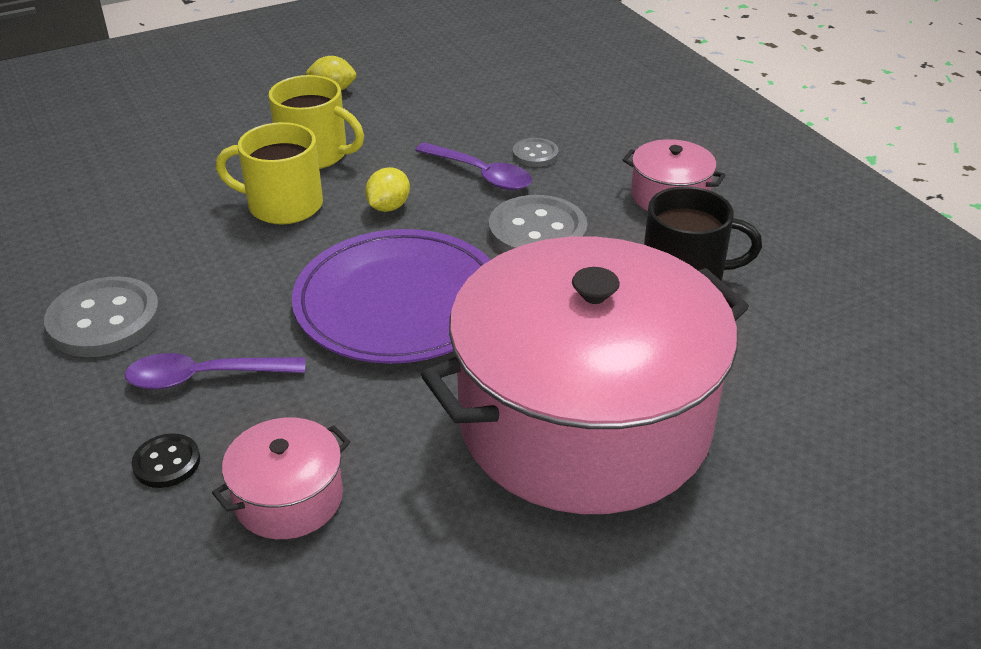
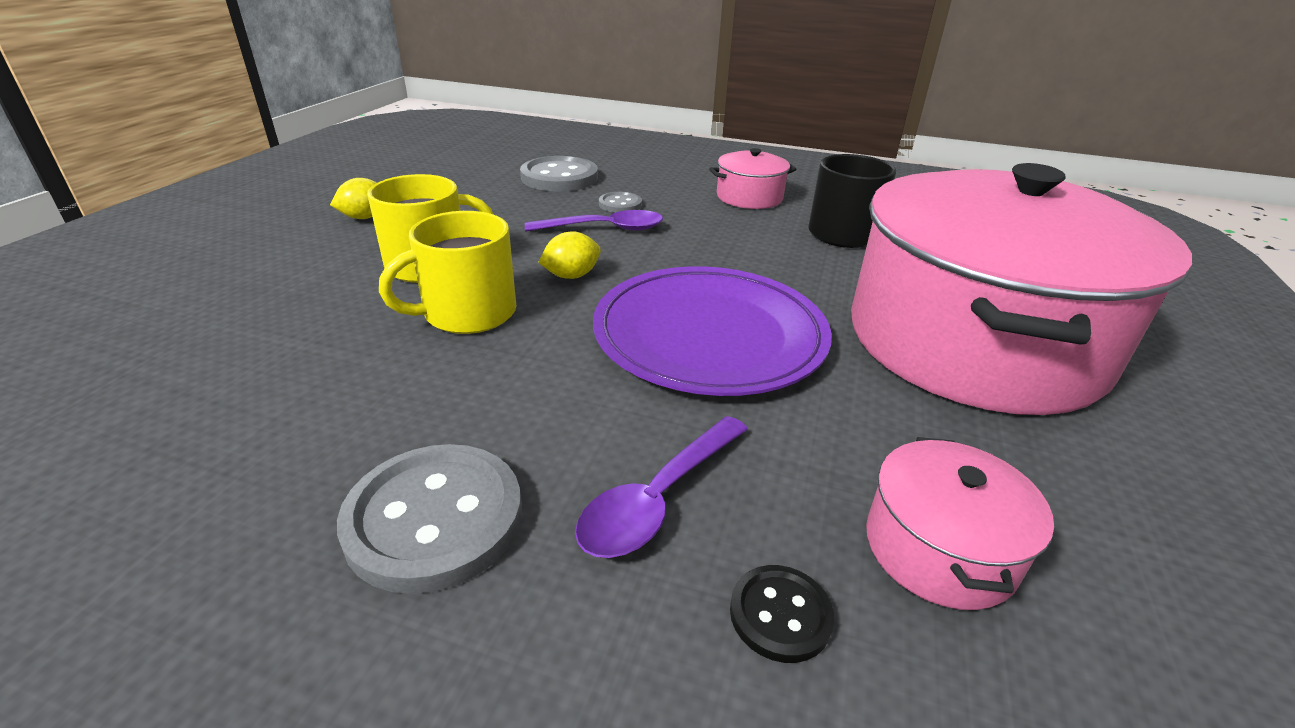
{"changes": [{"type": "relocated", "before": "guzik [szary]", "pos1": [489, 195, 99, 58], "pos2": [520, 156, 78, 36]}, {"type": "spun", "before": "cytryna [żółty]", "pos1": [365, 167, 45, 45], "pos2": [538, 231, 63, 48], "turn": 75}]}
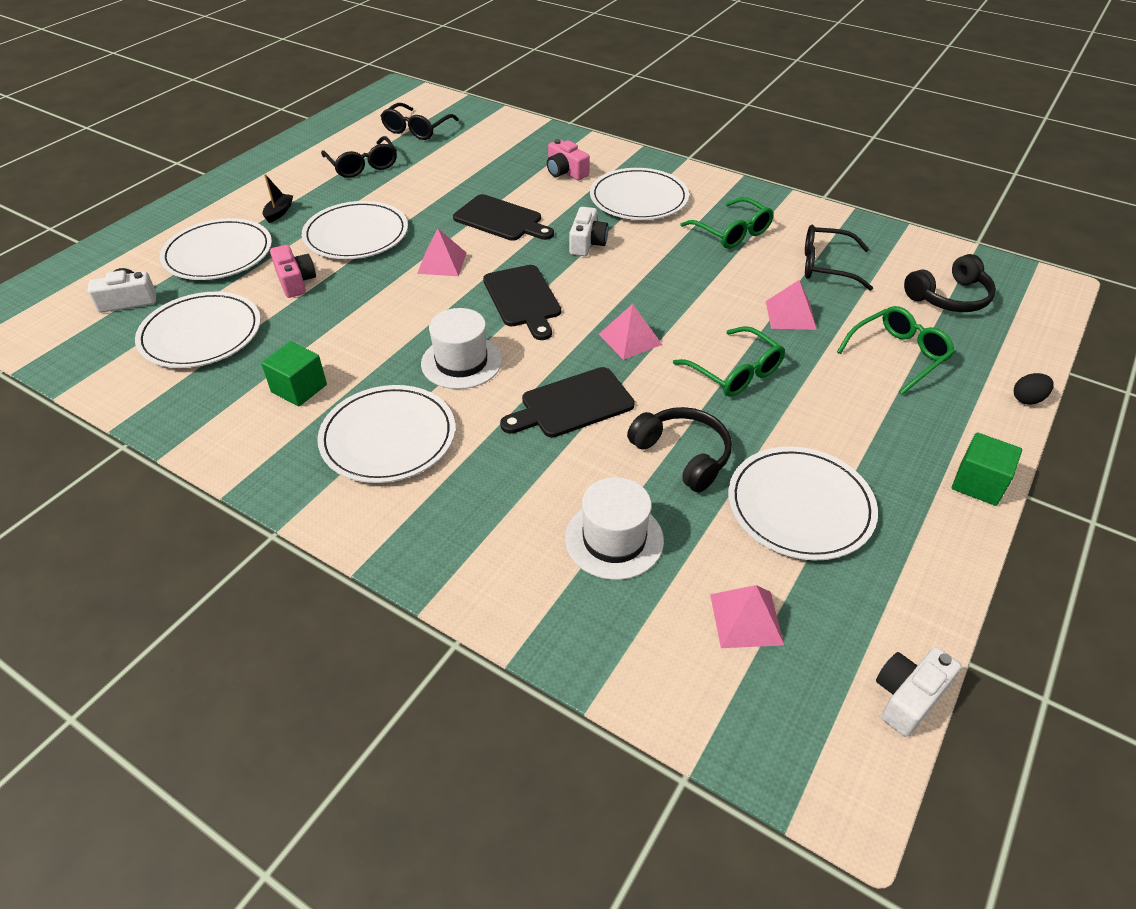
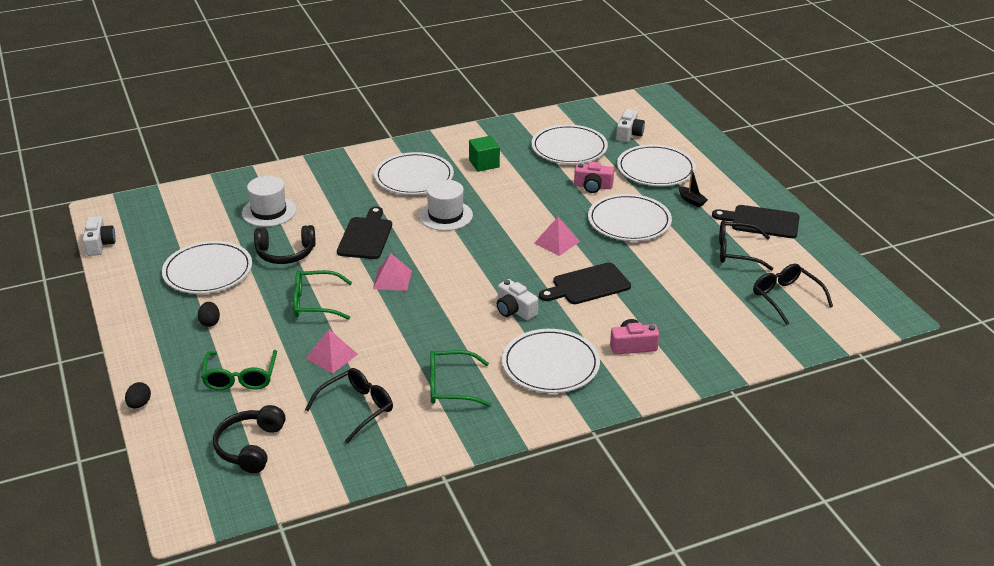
{"changes": [{"type": "appeared", "after": "jajko [czarny]", "pos2": [198, 302, 22, 25]}, {"type": "relocated", "before": "deska do krojenia [czarny]", "pos1": [483, 265, 78, 75], "pos2": [712, 205, 88, 33]}, {"type": "missing", "before": "piramida [różowy]", "pos1": [710, 585, 74, 63]}, {"type": "missing", "before": "sześcian [zielony]", "pos1": [952, 432, 70, 74]}]}
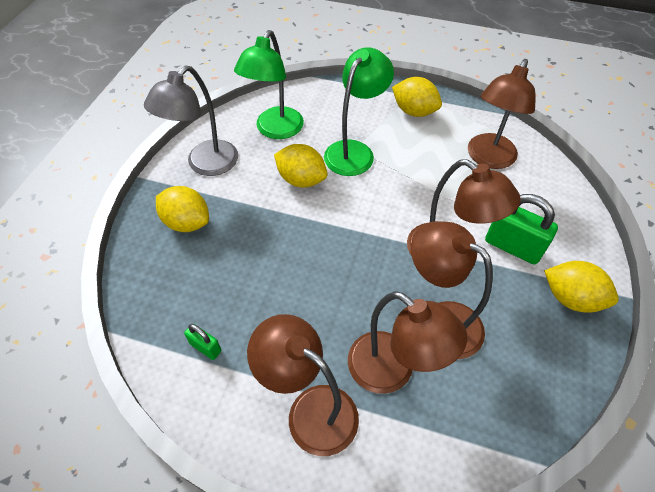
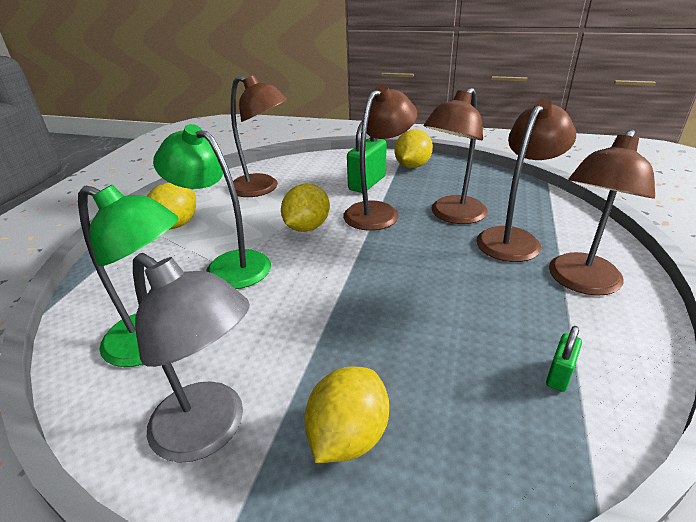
{"changes": [{"type": "relocated", "before": "cytryna [żółty]", "pos1": [274, 144, 54, 43], "pos2": [281, 184, 49, 48]}]}
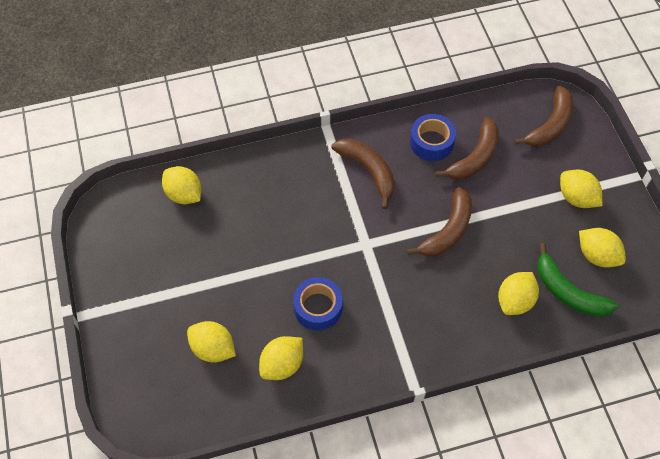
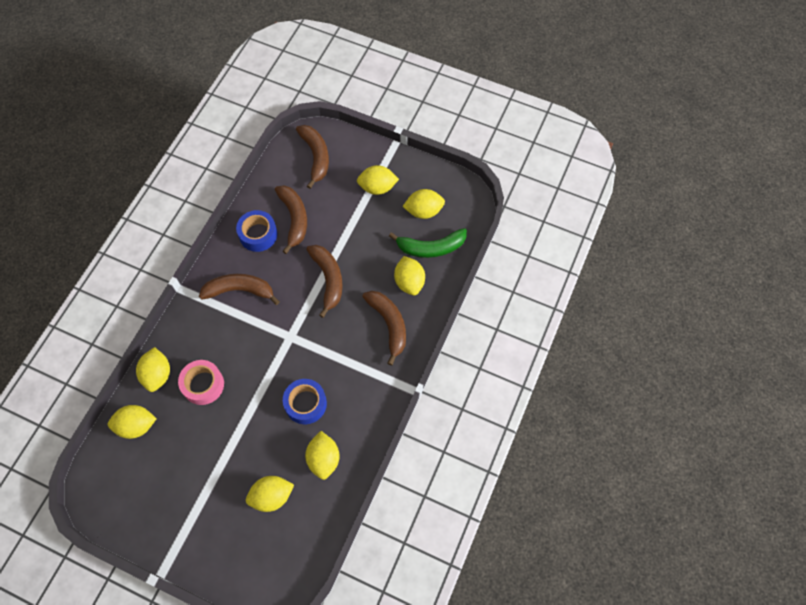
{"changes": [{"type": "appeared", "after": "cytryna [żółty]", "pos2": [136, 347, 34, 45]}, {"type": "appeared", "after": "taśma klejąca [różowy]", "pos2": [178, 360, 46, 45]}, {"type": "appeared", "after": "banan [brązowy]", "pos2": [362, 291, 44, 74]}]}
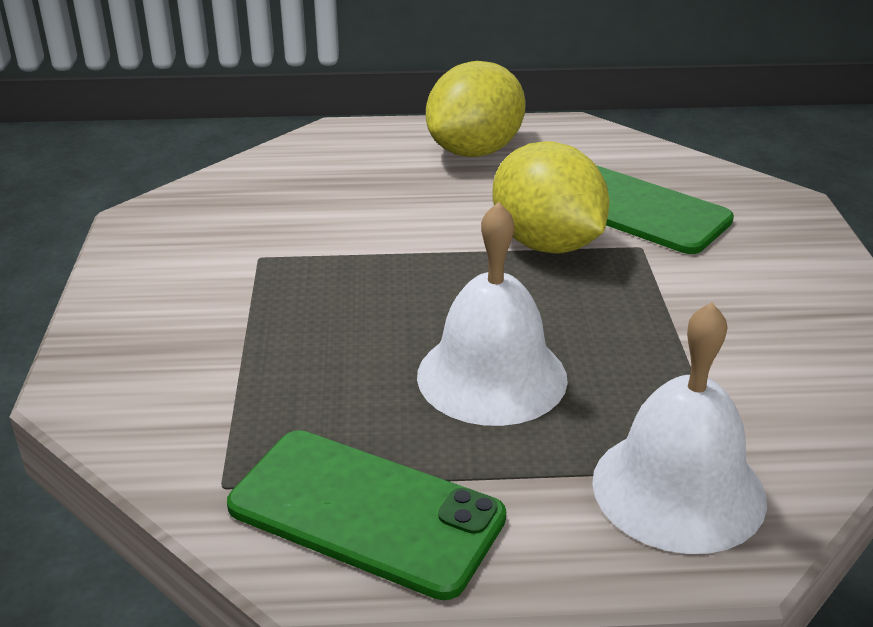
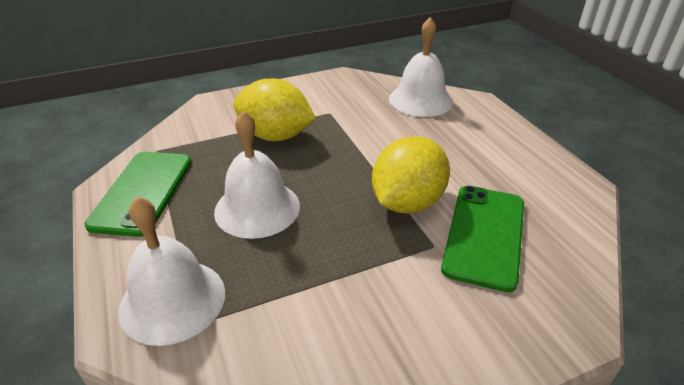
{"changes": [{"type": "relocated", "before": "cytryna [żółty]", "pos1": [426, 61, 100, 96], "pos2": [234, 78, 82, 63]}, {"type": "appeared", "after": "dzwonek [biały]", "pos2": [389, 17, 64, 100]}]}
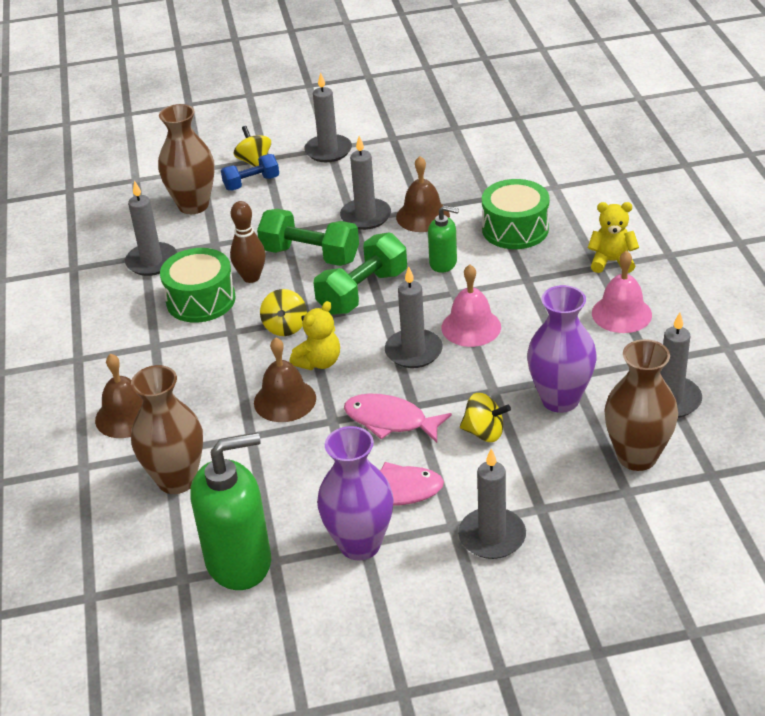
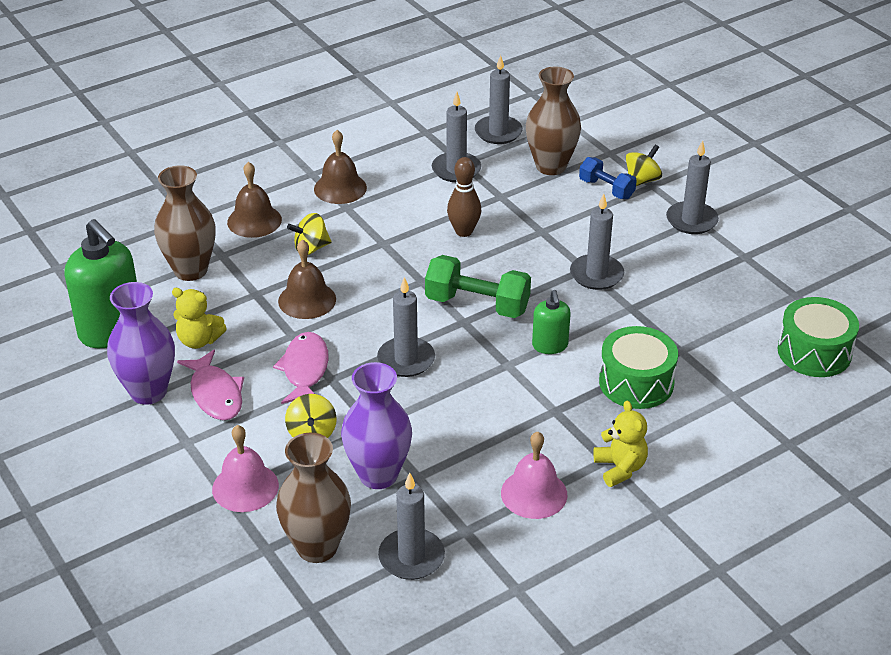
{"changes": [{"type": "relocated", "before": "miś [żółty]", "pos1": [290, 301, 50, 69], "pos2": [172, 288, 55, 61]}, {"type": "relocated", "before": "dzwonek [różowy]", "pos1": [442, 264, 59, 83], "pos2": [212, 425, 67, 87]}, {"type": "relocated", "before": "bączek [żółty]", "pos1": [260, 289, 47, 47], "pos2": [287, 213, 45, 42]}, {"type": "relocated", "before": "dzwonek [brązowy]", "pos1": [396, 156, 54, 76], "pos2": [314, 130, 53, 74]}, {"type": "relocated", "before": "świeca [szary]", "pos1": [458, 449, 68, 110], "pos2": [475, 55, 48, 89]}, {"type": "relocated", "before": "bęben [zielony]", "pos1": [160, 248, 76, 75], "pos2": [777, 297, 82, 80]}, {"type": "missing", "before": "hantel [zielony]", "pos1": [257, 209, 102, 57]}]}
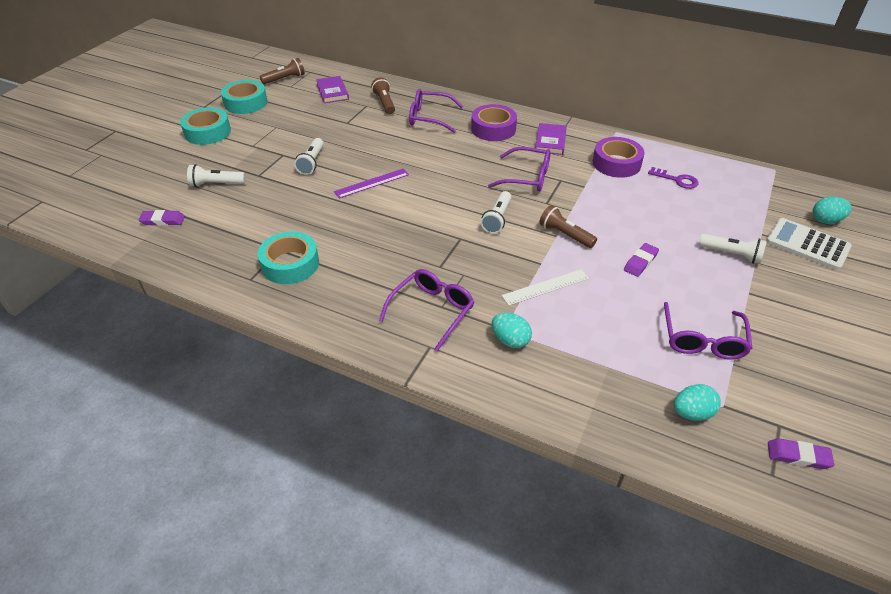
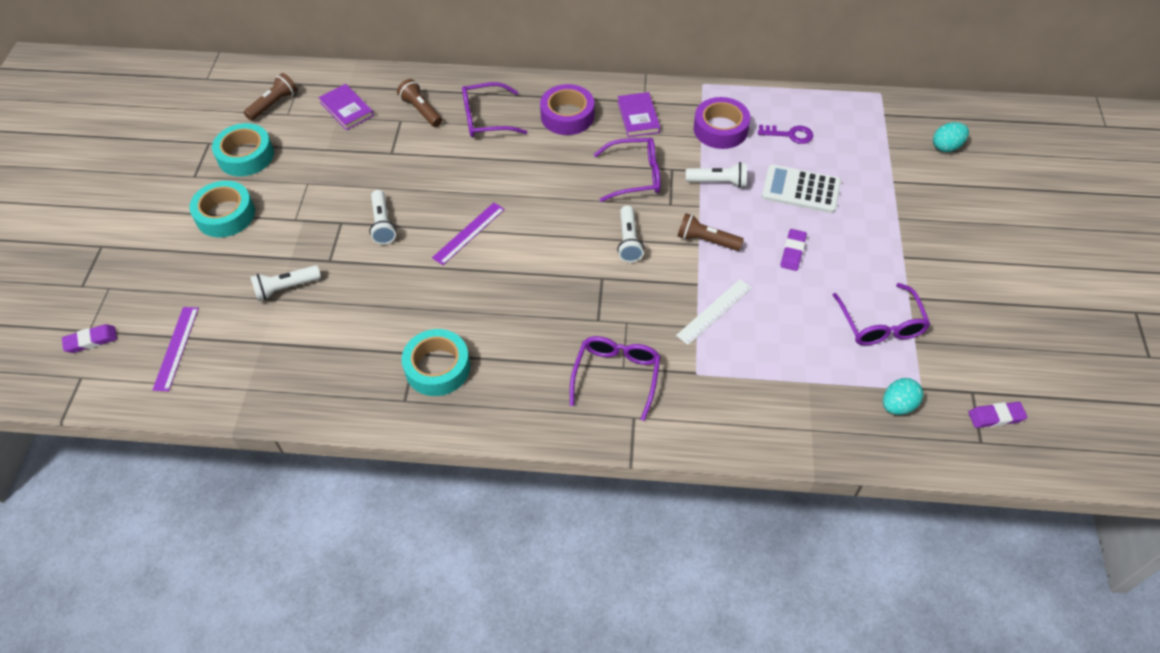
{"changes": [{"type": "relocated", "before": "gumka do mazania [fioletowy]", "pos1": [138, 210, 47, 16], "pos2": [62, 324, 55, 29]}, {"type": "appeared", "after": "linijka [fioletowy]", "pos2": [153, 307, 46, 84]}, {"type": "relocated", "before": "latarka [biały]", "pos1": [699, 234, 68, 30], "pos2": [686, 162, 61, 26]}, {"type": "relocated", "before": "kalkulator [biały]", "pos1": [766, 218, 86, 52], "pos2": [762, 164, 79, 49]}, {"type": "missing", "before": "jajko [turkusowy]", "pos1": [492, 313, 40, 35]}]}
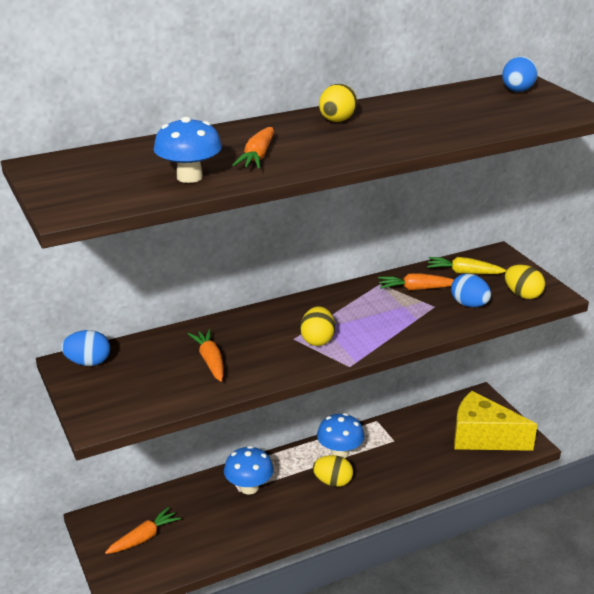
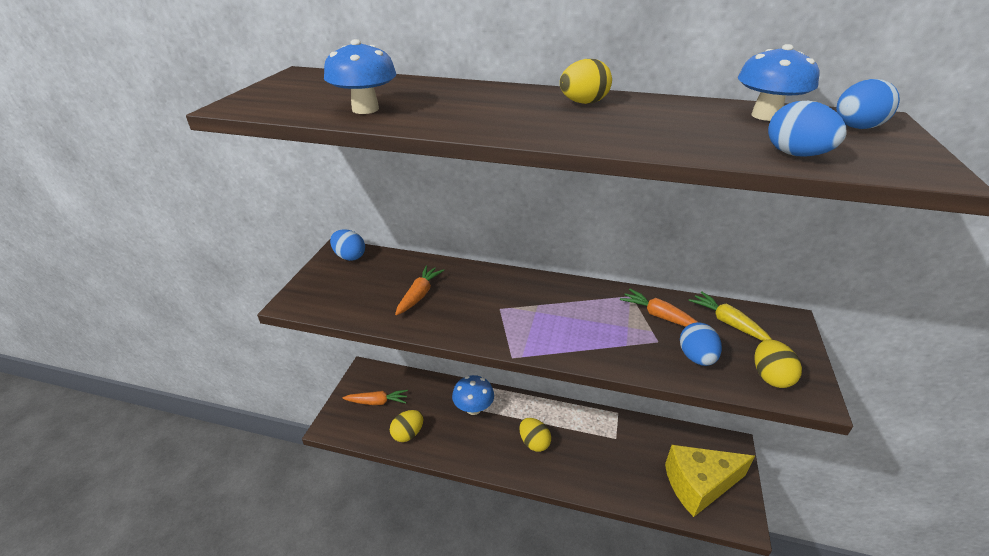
{"changes": [{"type": "relocated", "before": "jajko [żółty]", "pos1": [300, 306, 35, 40], "pos2": [390, 410, 33, 32]}, {"type": "spun", "before": "ser [żółty]", "pos1": [454, 391, 84, 60], "pos2": [665, 445, 90, 72], "turn": -75}, {"type": "relocated", "before": "grzyb [niebieski]", "pos1": [317, 413, 47, 45], "pos2": [738, 44, 81, 77]}, {"type": "appeared", "after": "jajko [niebieski]", "pos2": [768, 101, 79, 56]}, {"type": "missing", "before": "marchewka [pomarańczowy]", "pos1": [233, 127, 41, 41]}]}
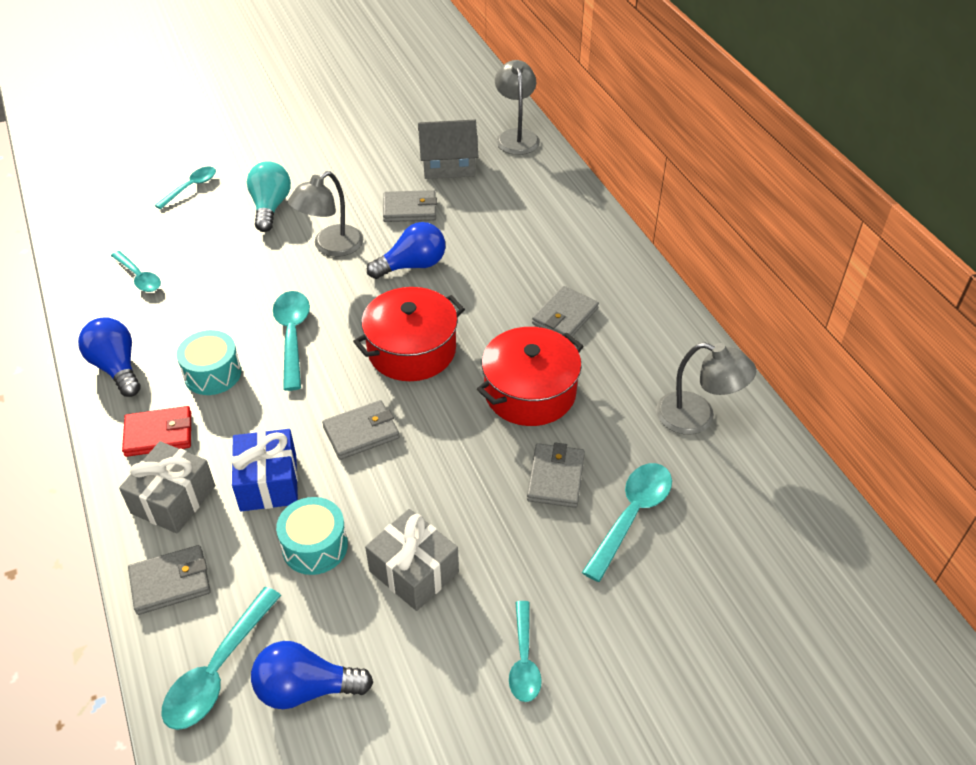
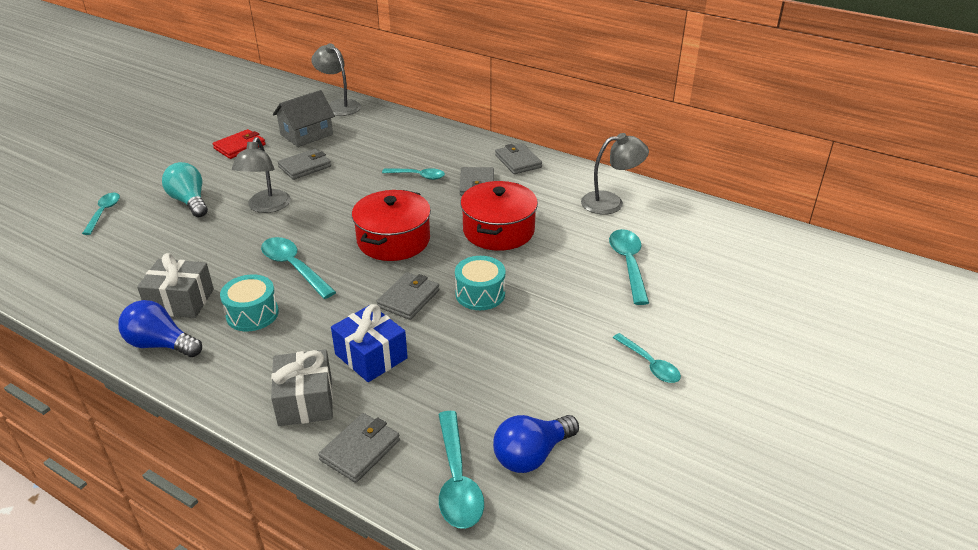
{"changes": [{"type": "relocated", "before": "prezent [szary]", "pos1": [365, 509, 94, 102], "pos2": [137, 253, 77, 65]}, {"type": "relocated", "before": "portfel [czerwony]", "pos1": [122, 406, 69, 51], "pos2": [213, 129, 53, 30]}, {"type": "relocated", "before": "łyżka [turkusowy]", "pos1": [111, 251, 50, 41], "pos2": [382, 168, 63, 12]}, {"type": "relocated", "before": "bęben [turkusowy]", "pos1": [276, 497, 72, 78], "pos2": [455, 256, 50, 54]}, {"type": "relocated", "before": "portfel [szary]", "pos1": [527, 443, 58, 65], "pos2": [495, 143, 47, 31]}, {"type": "missing", "before": "żarówka [niebieski]", "pos1": [367, 222, 78, 57]}]}
